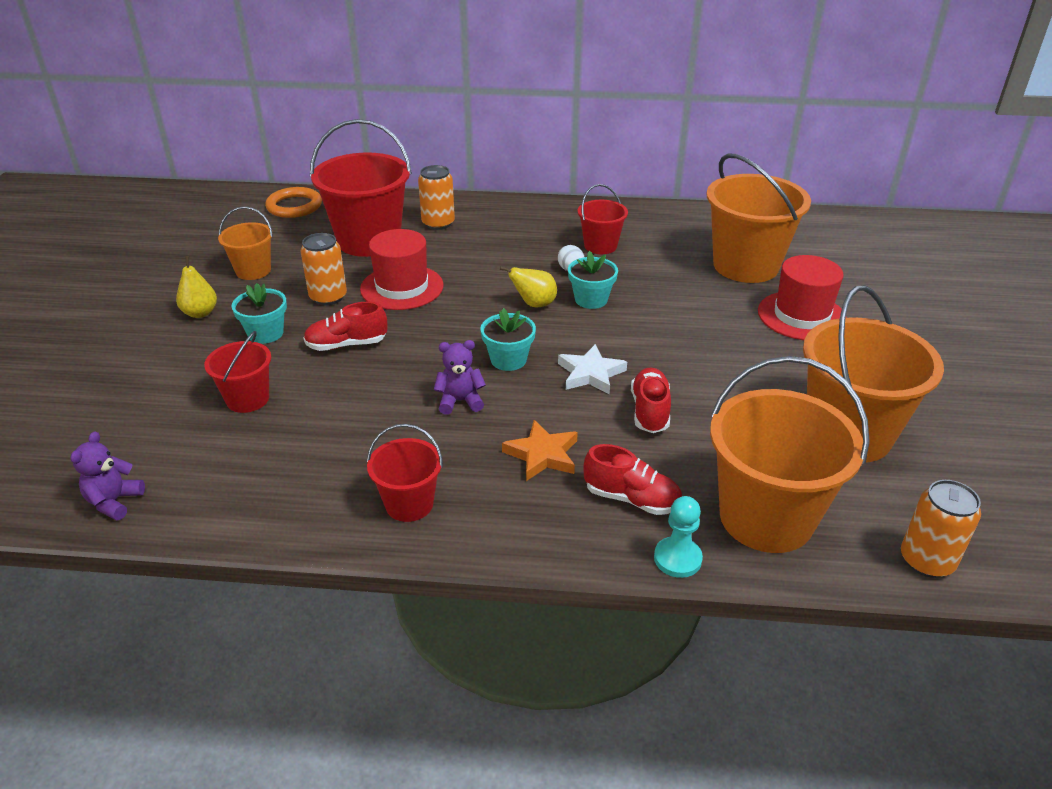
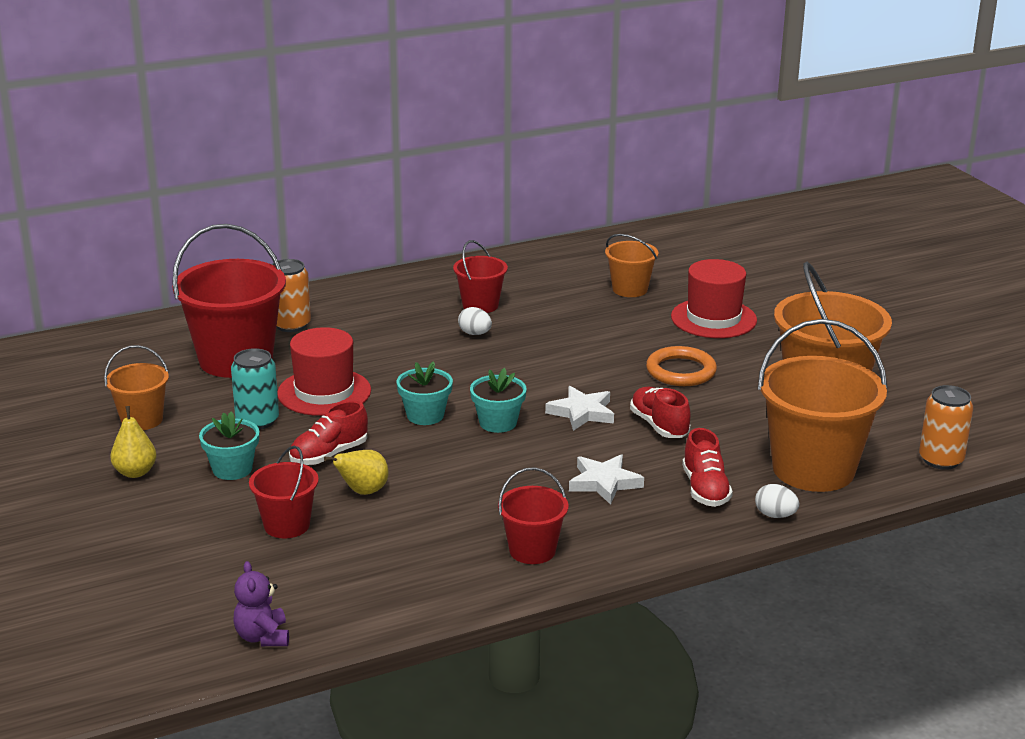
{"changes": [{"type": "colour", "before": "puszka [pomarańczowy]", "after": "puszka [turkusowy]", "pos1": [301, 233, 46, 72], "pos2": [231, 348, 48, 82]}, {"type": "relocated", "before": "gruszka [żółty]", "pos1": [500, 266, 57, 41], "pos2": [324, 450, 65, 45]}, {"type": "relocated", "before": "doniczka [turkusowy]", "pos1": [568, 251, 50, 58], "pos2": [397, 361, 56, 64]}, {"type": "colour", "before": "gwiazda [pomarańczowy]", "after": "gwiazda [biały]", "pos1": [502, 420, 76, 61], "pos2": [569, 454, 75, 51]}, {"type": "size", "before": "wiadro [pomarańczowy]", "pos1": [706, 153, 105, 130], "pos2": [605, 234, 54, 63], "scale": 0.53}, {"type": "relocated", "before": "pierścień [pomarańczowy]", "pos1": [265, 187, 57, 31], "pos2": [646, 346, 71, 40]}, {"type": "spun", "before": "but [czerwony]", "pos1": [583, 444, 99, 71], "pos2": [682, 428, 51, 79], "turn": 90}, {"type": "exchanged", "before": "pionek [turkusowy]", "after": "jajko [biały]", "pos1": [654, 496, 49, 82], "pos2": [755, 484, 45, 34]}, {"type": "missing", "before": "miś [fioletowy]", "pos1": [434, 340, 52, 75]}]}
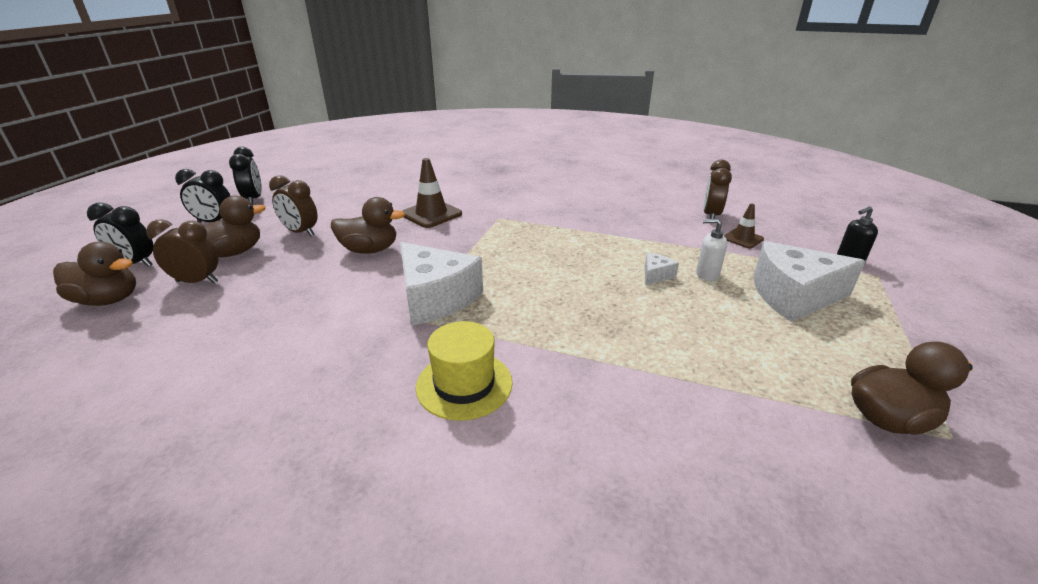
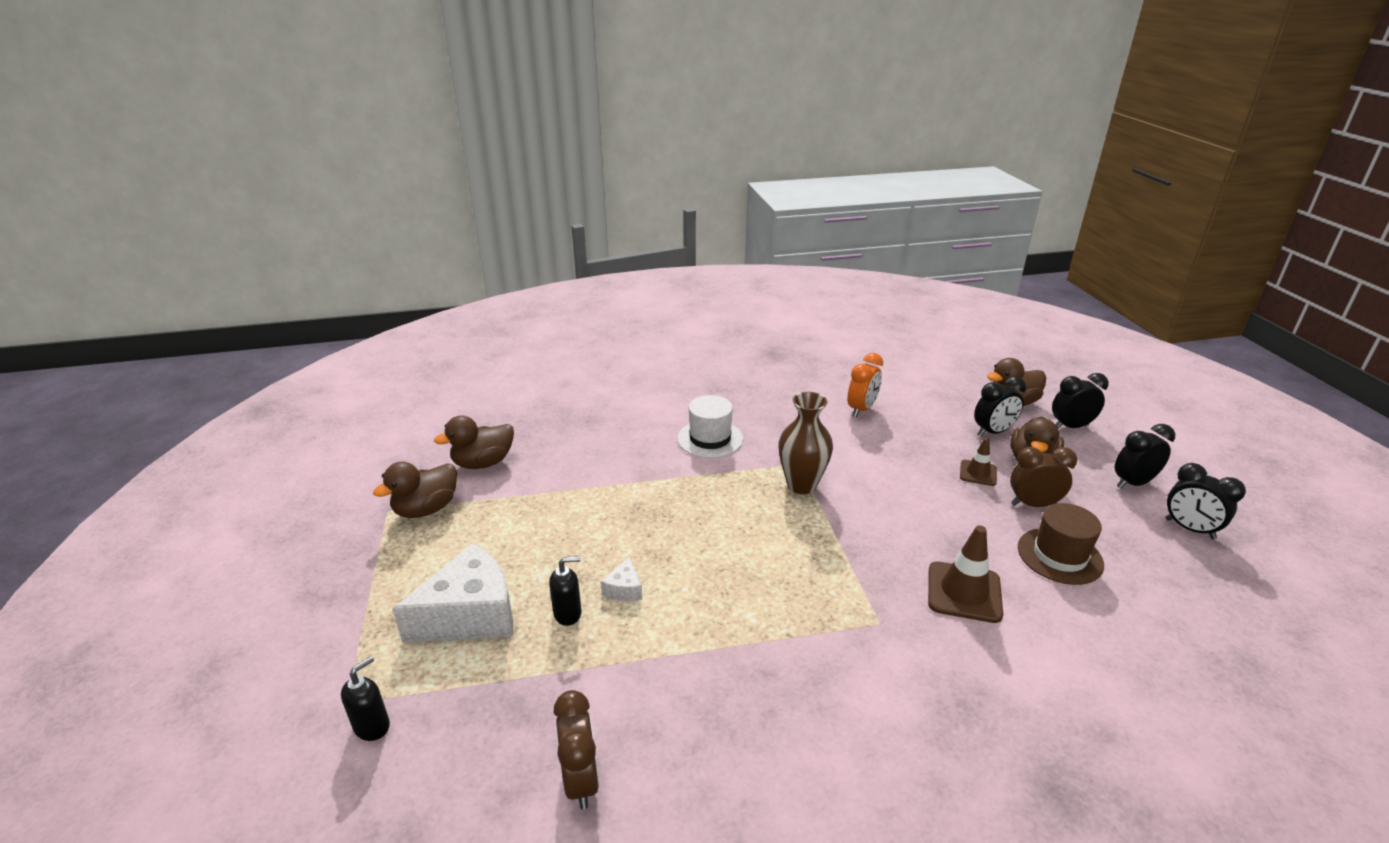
{"changes": [{"type": "relocated", "before": "kaczka [brązowy]", "pos1": [331, 197, 74, 57], "pos2": [434, 415, 80, 54]}, {"type": "colour", "before": "dozownik mydła [biały]", "after": "dozownik mydła [czarny]", "pos1": [696, 219, 31, 62], "pos2": [549, 556, 33, 70]}, {"type": "colour", "before": "kapelusz [żółty]", "after": "kapelusz [biały]", "pos1": [416, 321, 97, 100], "pos2": [677, 395, 66, 63]}, {"type": "exchanged", "before": "ser [biały]", "after": "wazon [brązowy]", "pos1": [400, 242, 83, 84], "pos2": [778, 392, 55, 102]}, {"type": "appeared", "after": "budzik [pomarańczowy]", "pos2": [848, 353, 35, 64]}, {"type": "relocated", "before": "pachołek [brązowy]", "pos1": [723, 204, 41, 44], "pos2": [960, 438, 37, 48]}, {"type": "colour", "before": "budzik [brązowy]", "after": "budzik [czarny]", "pos1": [146, 219, 72, 65], "pos2": [974, 376, 52, 61]}, {"type": "appeared", "after": "kapelusz [brązowy]", "pos2": [1018, 503, 86, 82]}]}
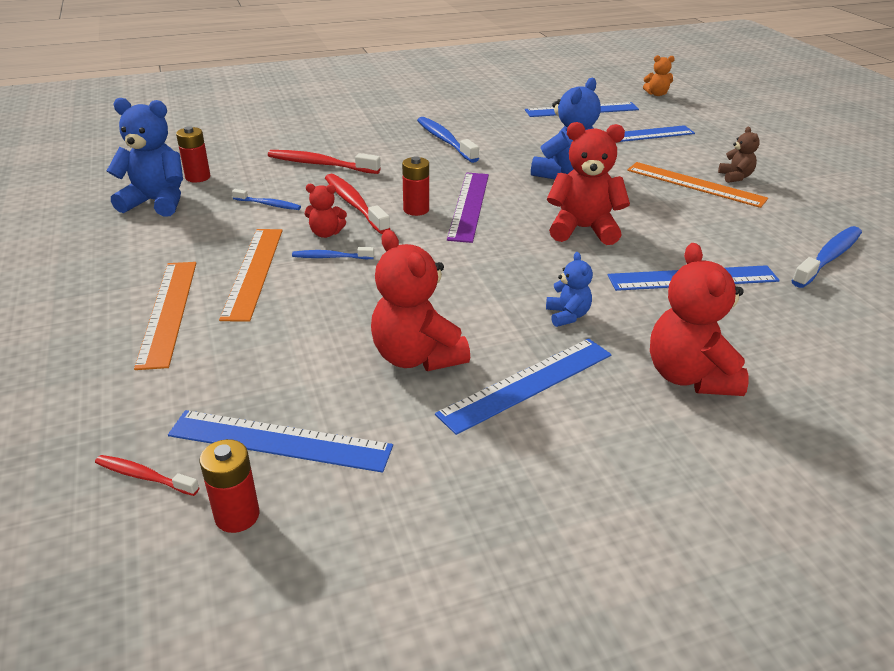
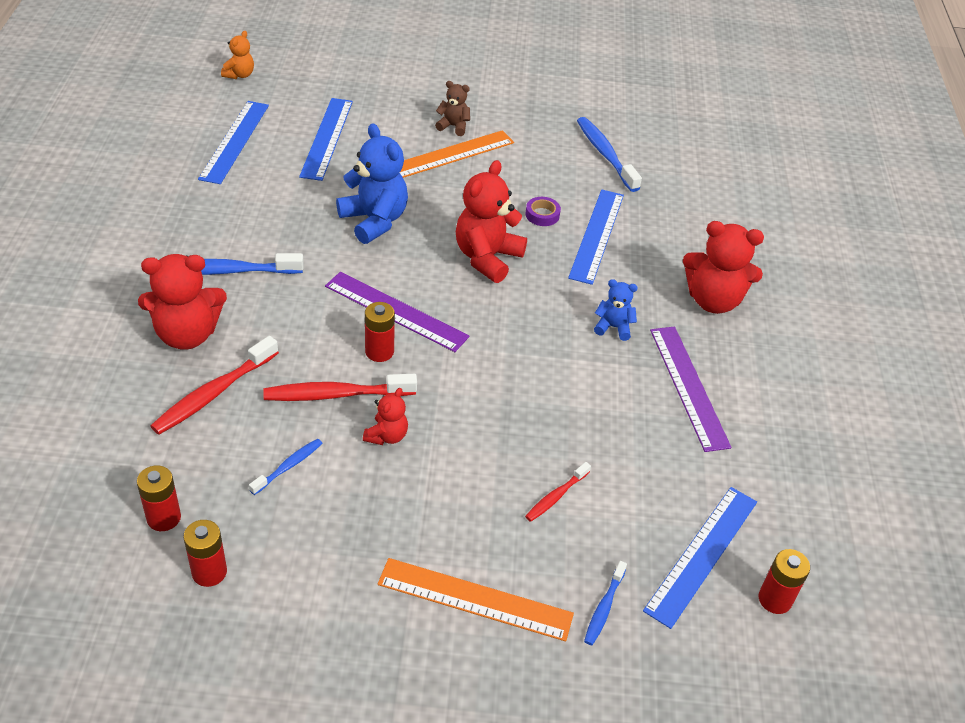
{"changes": [{"type": "relocated", "before": "miś [czerwony]", "pos1": [371, 230, 99, 141], "pos2": [138, 254, 89, 96]}, {"type": "exchanged", "before": "miś [niebieski]", "after": "bateria [czerwony]", "pos1": [107, 98, 76, 119], "pos2": [183, 520, 44, 67]}, {"type": "relocated", "before": "szczoteczka do zębów [czerwony]", "pos1": [95, 455, 104, 41], "pos2": [525, 462, 66, 60]}, {"type": "appeared", "after": "taśma klejąca [fioletowy]", "pos2": [526, 197, 35, 29]}, {"type": "relocated", "before": "szczoteczka do zębów [niebieski]", "pos1": [292, 247, 82, 12], "pos2": [584, 561, 43, 84]}, {"type": "colour", "before": "linijka [niebieski]", "after": "linijka [fioletowy]", "pos1": [435, 338, 176, 97], "pos2": [650, 327, 82, 125]}, {"type": "missing", "before": "linijka [pomarańczowy]", "pos1": [219, 229, 64, 93]}]}
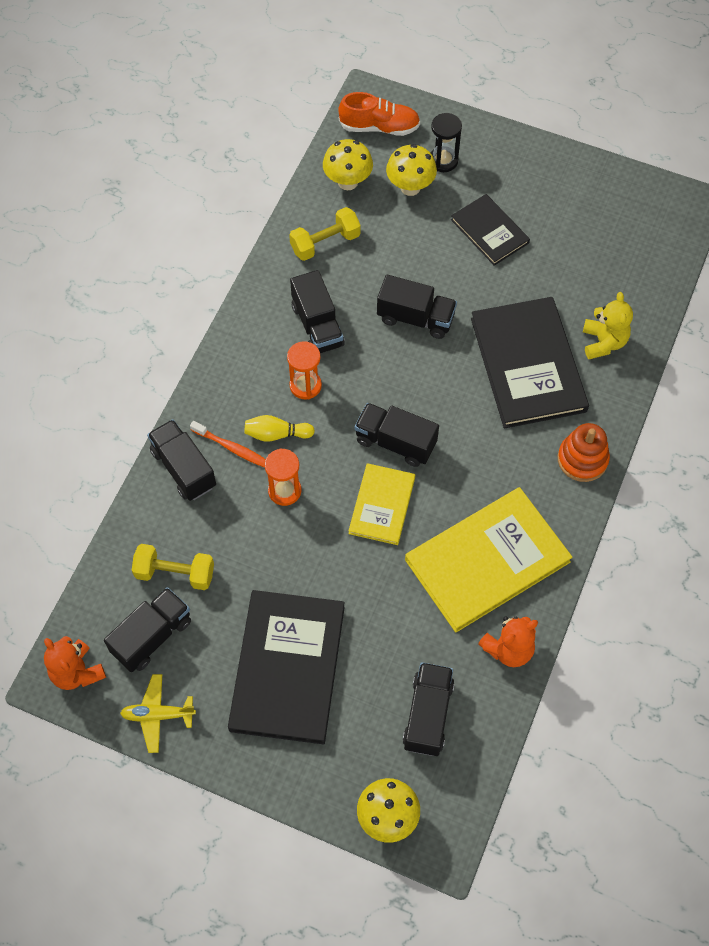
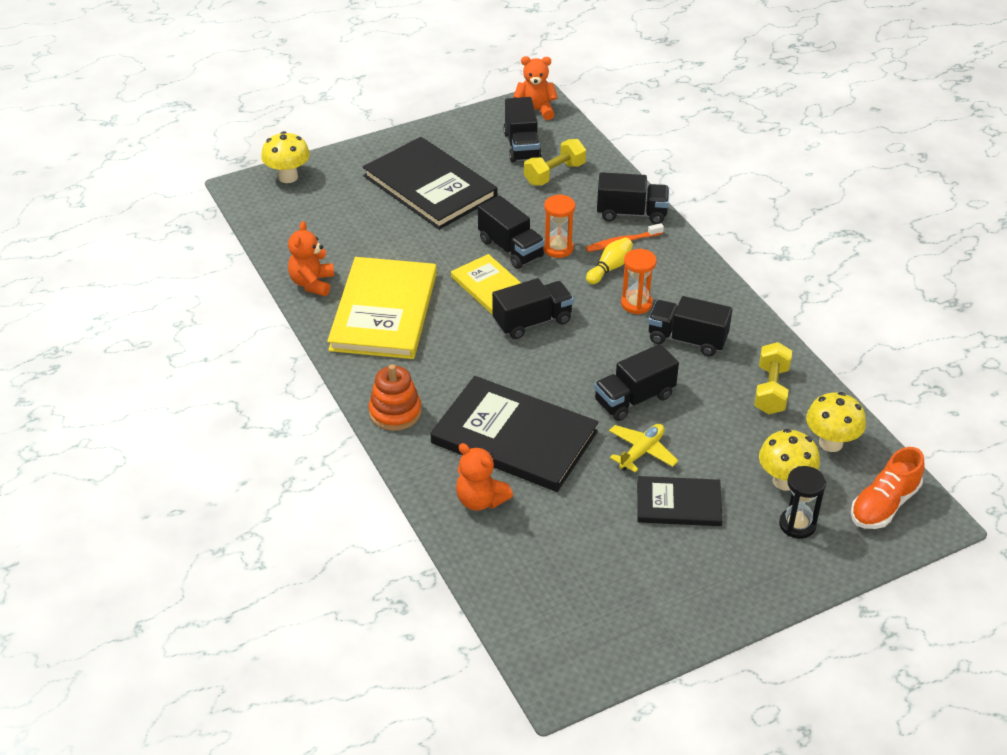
{"changes": [{"type": "colour", "before": "miś [żółty]", "after": "miś [pomarańczowy]", "pos1": [583, 292, 50, 67], "pos2": [456, 443, 57, 68]}, {"type": "relocated", "before": "ciężarówka [czarny]", "pos1": [403, 662, 52, 94], "pos2": [478, 196, 67, 73]}, {"type": "relocated", "before": "samolot [żółty]", "pos1": [120, 674, 76, 79], "pos2": [609, 424, 69, 48]}]}
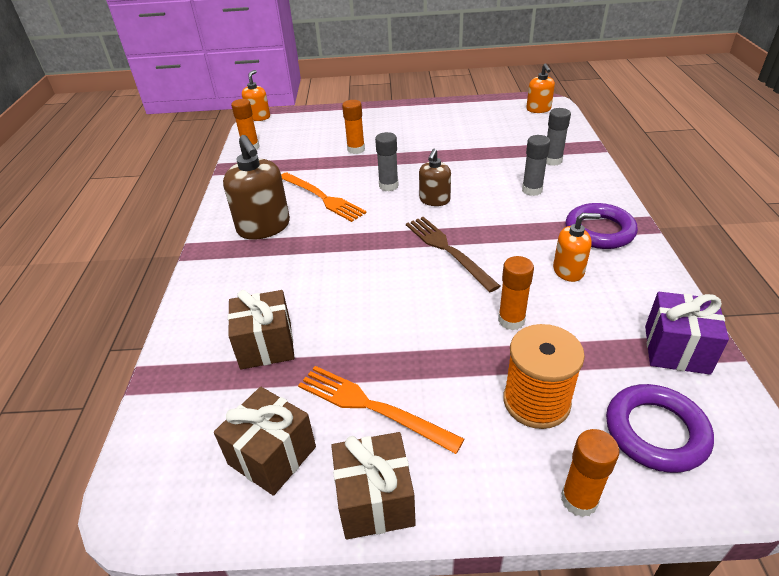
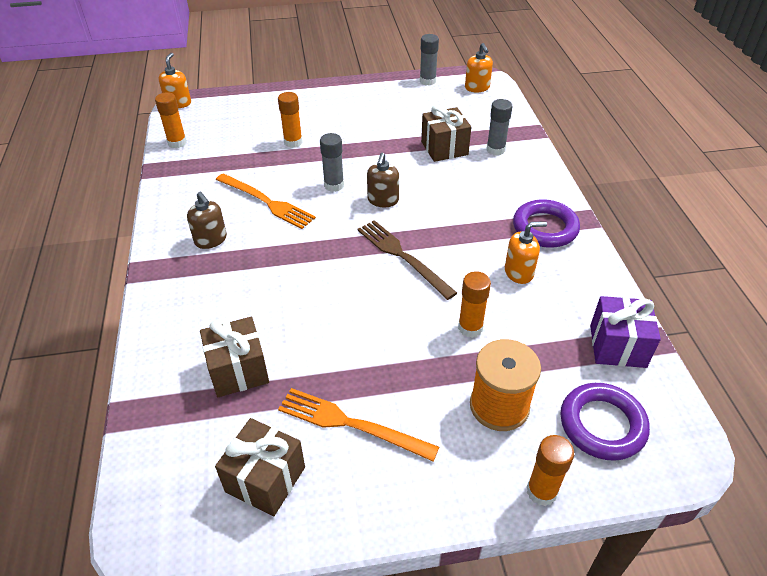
{"changes": [{"type": "size", "before": "dozownik mydła [brązowy]", "pos1": [223, 135, 67, 105], "pos2": [187, 192, 40, 57], "scale": 0.59}, {"type": "relocated", "before": "klej w sztyfcie [szary]", "pos1": [522, 135, 28, 61], "pos2": [420, 34, 19, 52]}, {"type": "relocated", "before": "prezent [brązowy]", "pos1": [331, 432, 85, 108], "pos2": [421, 105, 50, 57]}]}
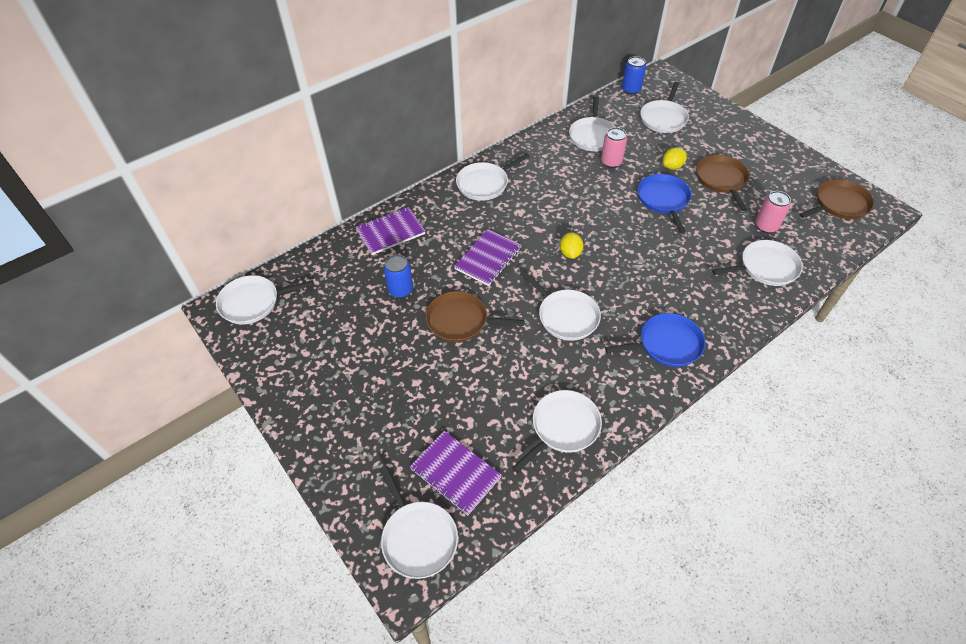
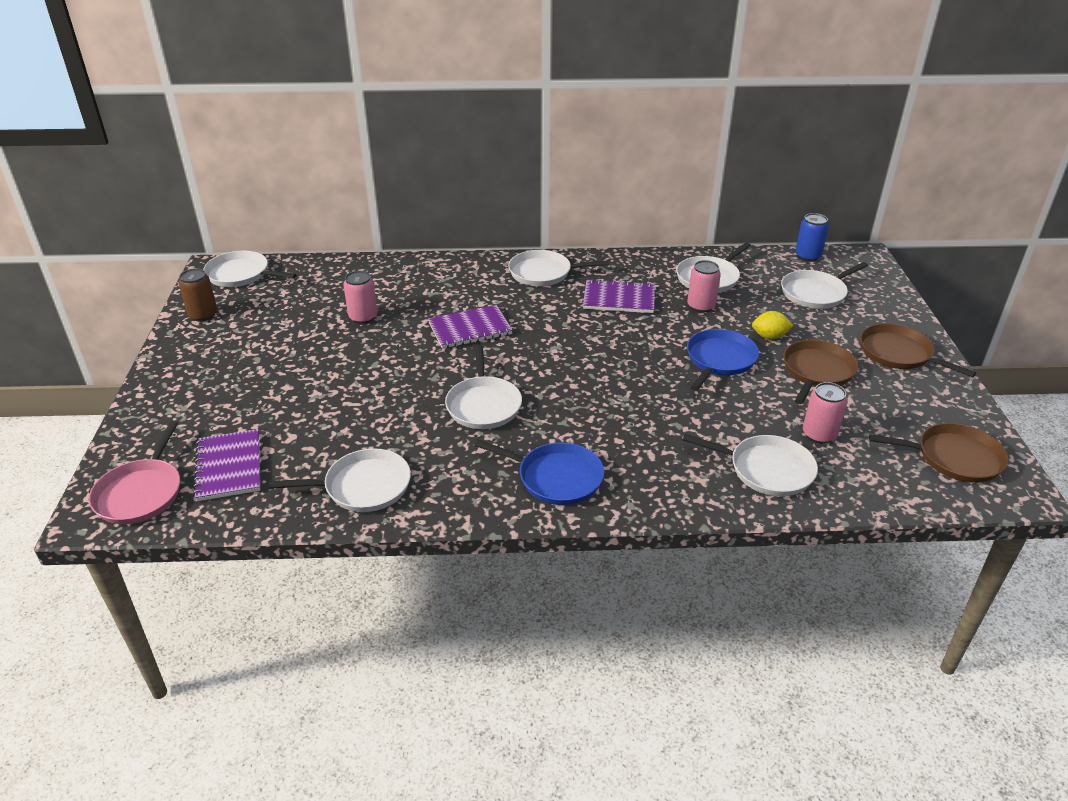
{"changes": [{"type": "colour", "before": "patelnia [biały]", "after": "patelnia [różowy]", "pos1": [379, 466, 79, 113], "pos2": [89, 421, 91, 103]}, {"type": "appeared", "after": "puszka [brązowy]", "pos2": [178, 268, 39, 53]}, {"type": "colour", "before": "puszka [niebieski]", "after": "puszka [różowy]", "pos1": [384, 254, 29, 44], "pos2": [343, 271, 34, 53]}, {"type": "relocated", "before": "zeszyt [fioletowy]", "pos1": [355, 207, 71, 48], "pos2": [583, 279, 72, 34]}, {"type": "relocated", "before": "patelnia [brązowy]", "pos1": [426, 291, 99, 51], "pos2": [860, 324, 116, 53]}, {"type": "missing", "before": "cytryna [żółty]", "pos1": [560, 232, 23, 27]}]}
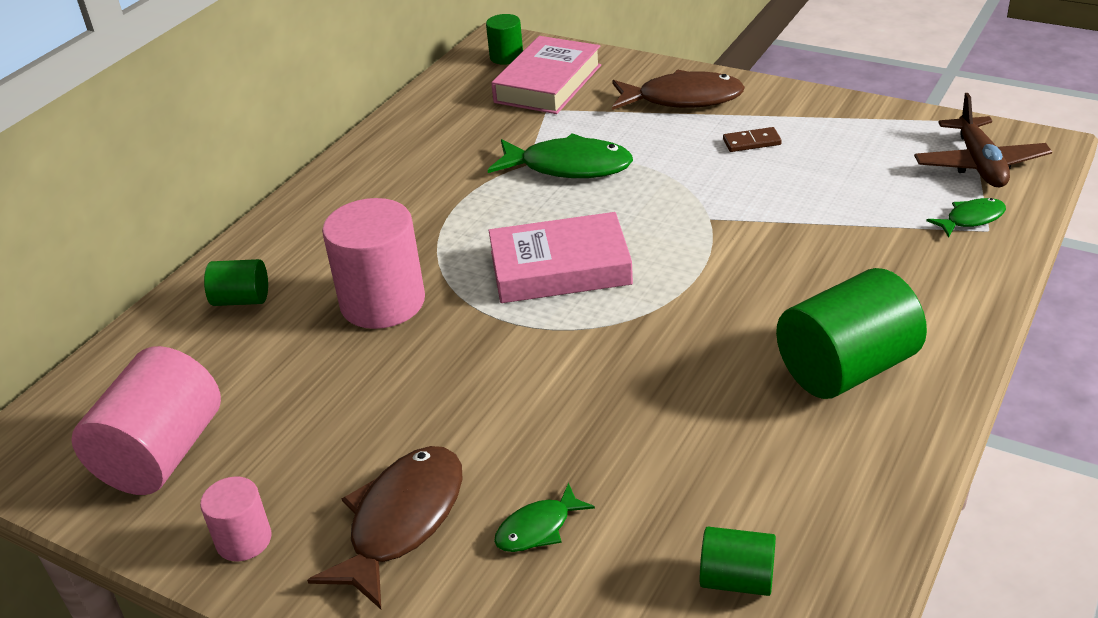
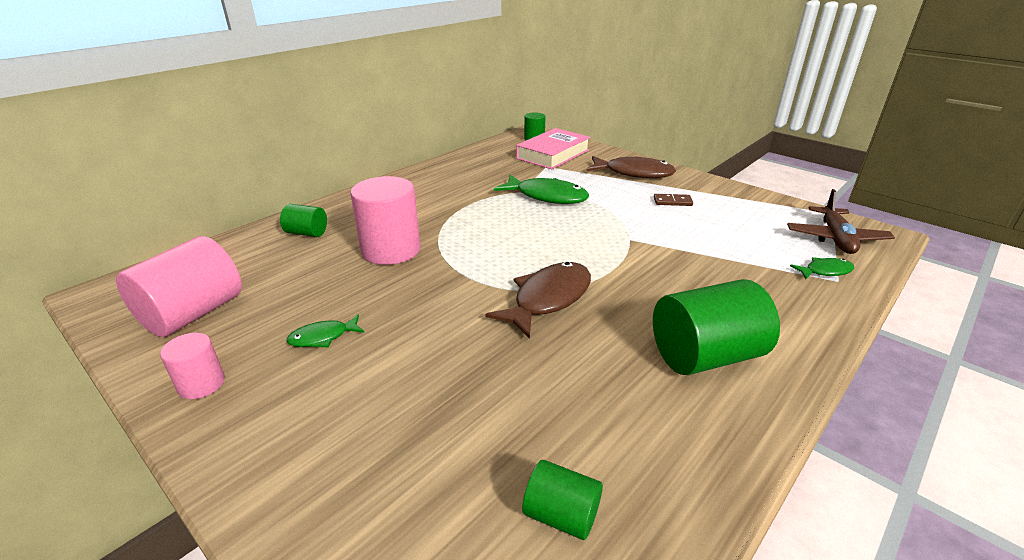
{"changes": [{"type": "relocated", "before": "ryba [zielony]", "pos1": [494, 483, 101, 69], "pos2": [286, 315, 79, 33]}, {"type": "relocated", "before": "ryba [brązowy]", "pos1": [307, 446, 155, 163], "pos2": [485, 262, 106, 77]}, {"type": "missing", "before": "książka [różowy]", "pos1": [488, 212, 145, 91]}]}
